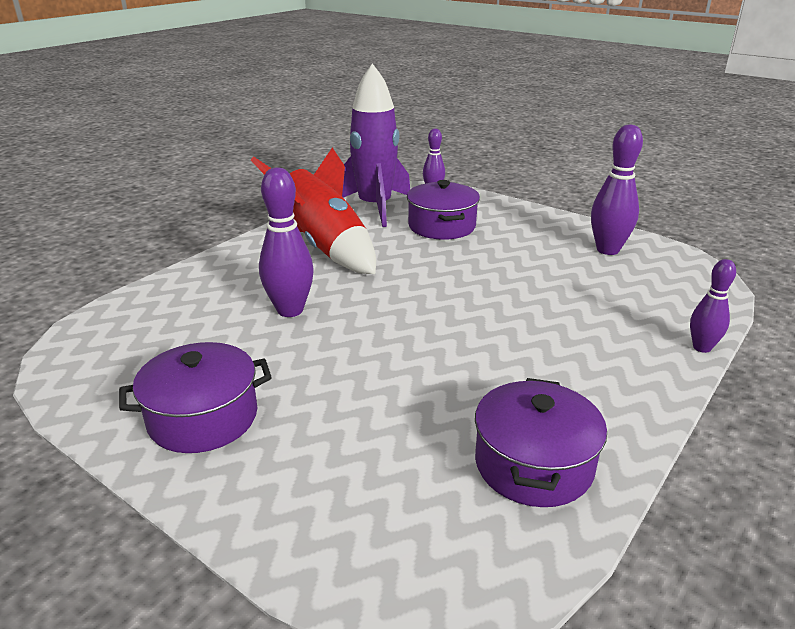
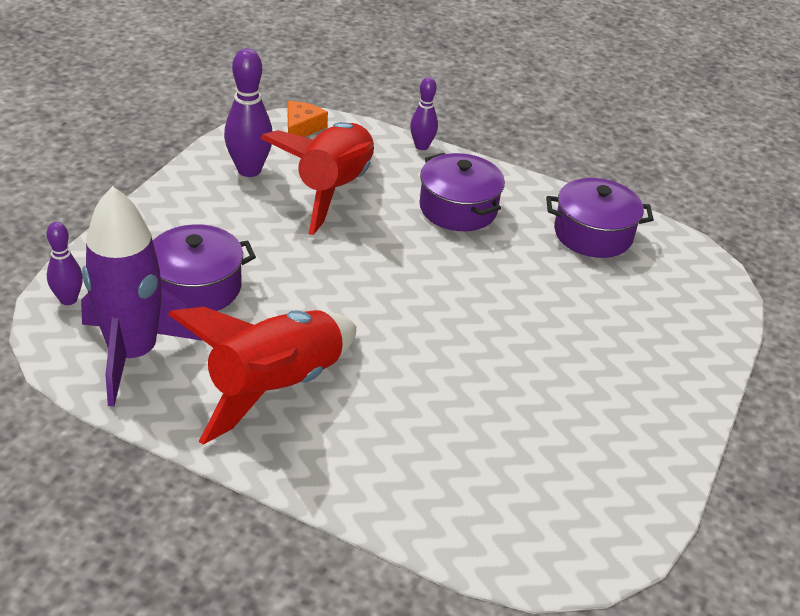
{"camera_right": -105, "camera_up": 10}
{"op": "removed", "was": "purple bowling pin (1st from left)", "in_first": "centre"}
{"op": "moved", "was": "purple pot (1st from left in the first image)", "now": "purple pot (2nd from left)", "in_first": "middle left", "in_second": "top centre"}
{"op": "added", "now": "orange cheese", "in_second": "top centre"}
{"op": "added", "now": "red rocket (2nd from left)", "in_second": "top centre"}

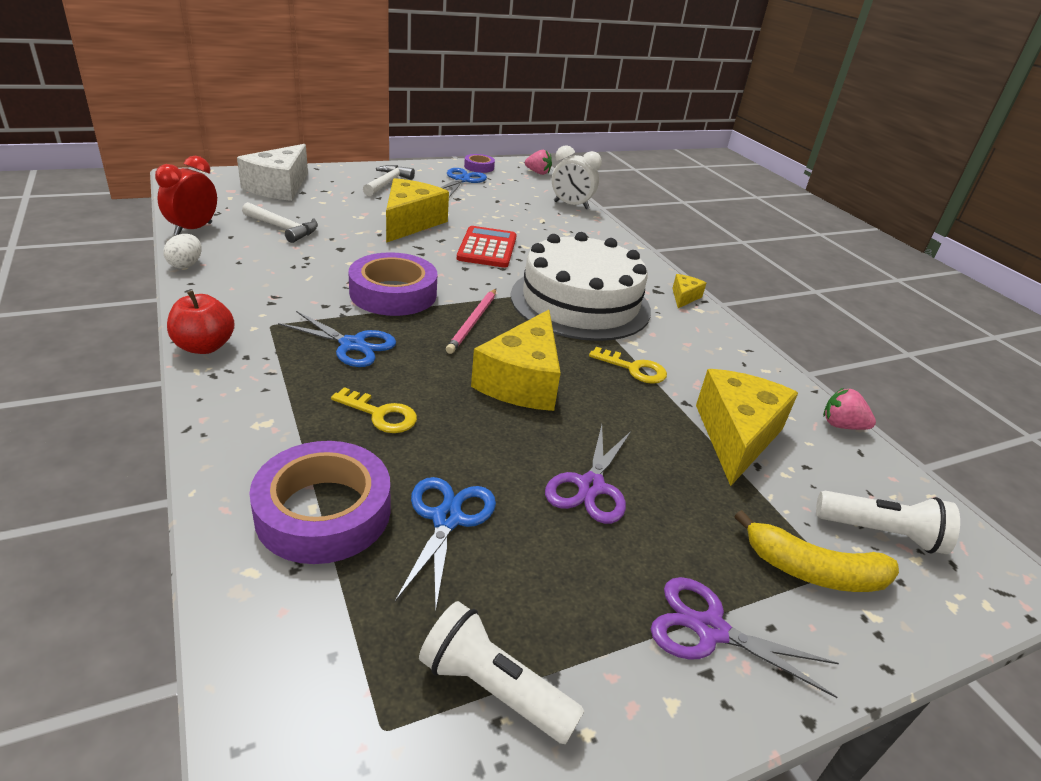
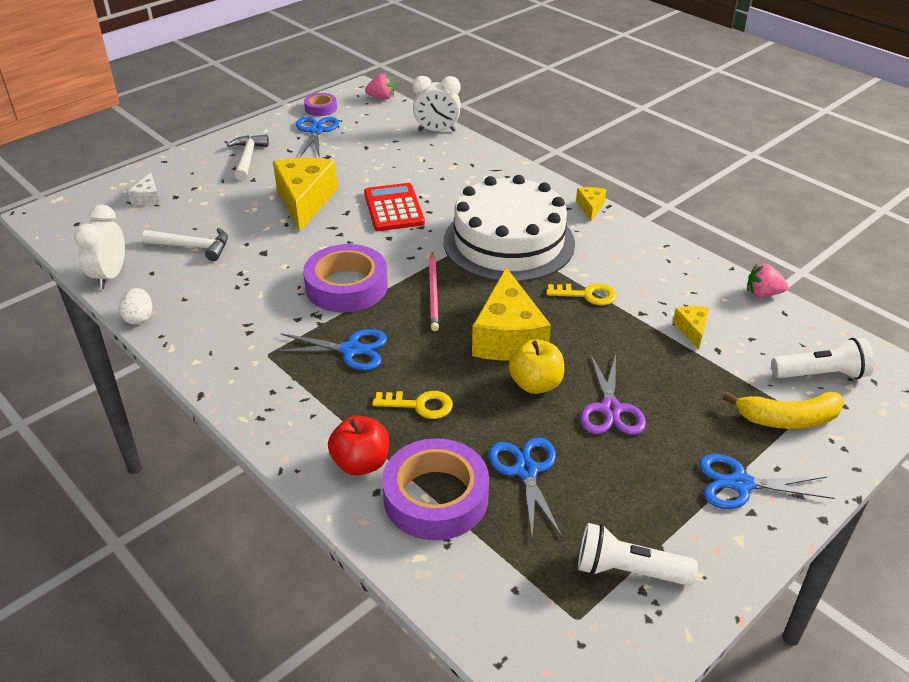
{"camera_right": -15, "camera_up": 5}
{"op": "resized", "was": "white cheese", "in_first": "top left", "in_second": "top left", "ratio": 0.46}
{"op": "recoloured", "was": "red clock", "now": "white clock (1st from left)", "in_first": "top left", "in_second": "middle left"}
{"op": "moved", "was": "red apple", "in_first": "middle left", "in_second": "centre"}
{"op": "resized", "was": "yellow cheese (4th from left)", "in_first": "middle right", "in_second": "middle right", "ratio": 0.46}
{"op": "recoloured", "was": "purple scissors (2nd from left)", "now": "blue scissors (4th from left)", "in_first": "bottom right", "in_second": "bottom right"}
{"op": "added", "now": "yellow apple", "in_second": "centre"}

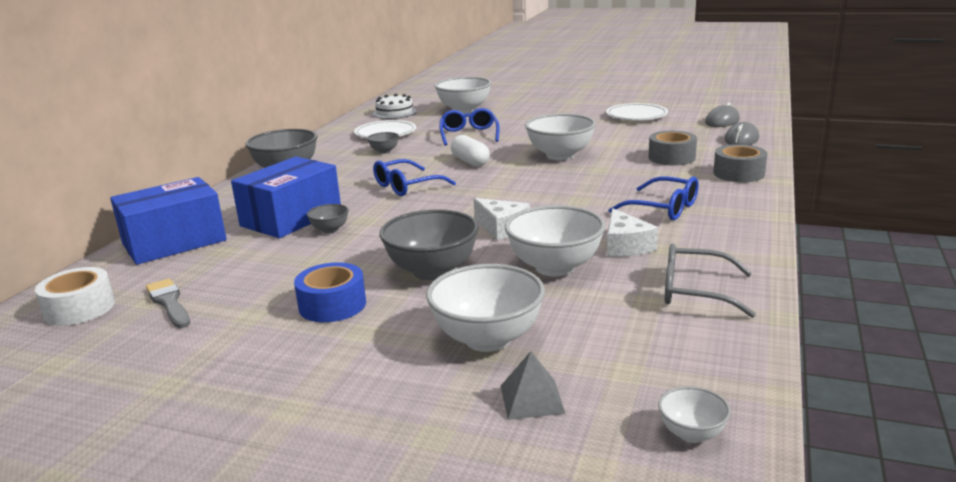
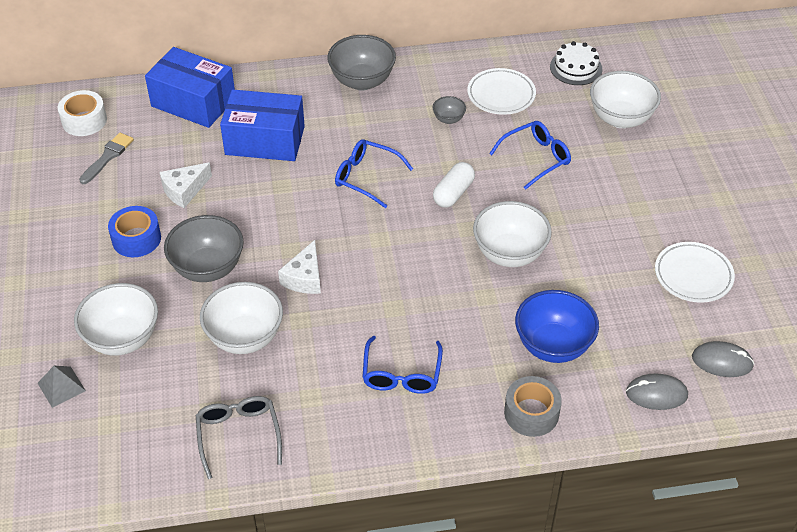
{"camera_right": 60, "camera_up": 25}
{"op": "replaced", "was": "grey tape (1st from left)", "now": "blue bowl", "in_first": "top right", "in_second": "middle right"}
{"op": "removed", "was": "grey bowl (2nd from left)", "in_first": "centre"}
{"op": "moved", "was": "white cheese (2nd from left in the first image)", "now": "white cheese (1st from left)", "in_first": "centre", "in_second": "middle left"}
{"op": "removed", "was": "white bowl (5th from left)", "in_first": "bottom right"}

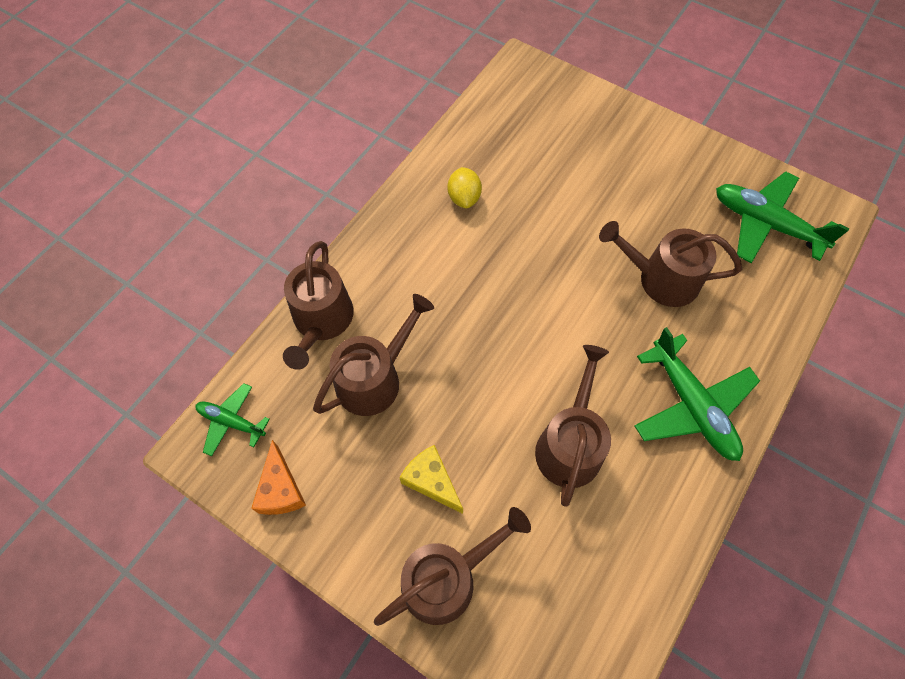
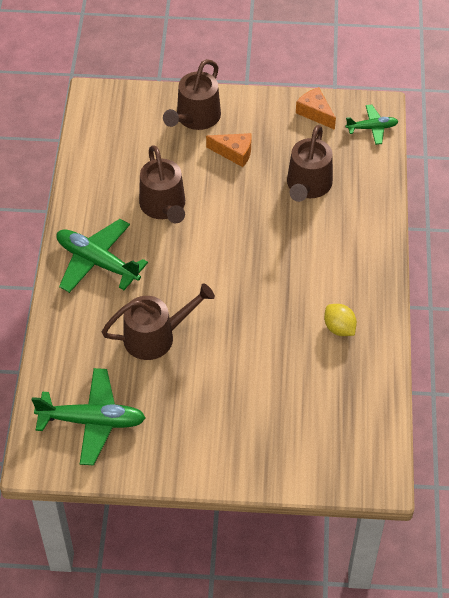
{"camera_right": 150, "camera_up": -10}
{"op": "removed", "was": "brown watering can (1st from left)", "in_first": "centre"}
{"op": "recoloured", "was": "yellow cheese", "now": "orange cheese (1st from left)", "in_first": "bottom centre", "in_second": "top centre"}

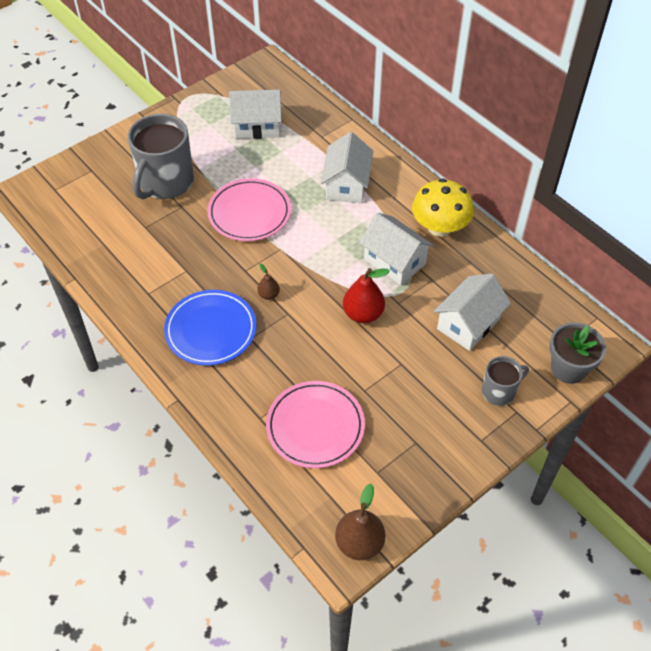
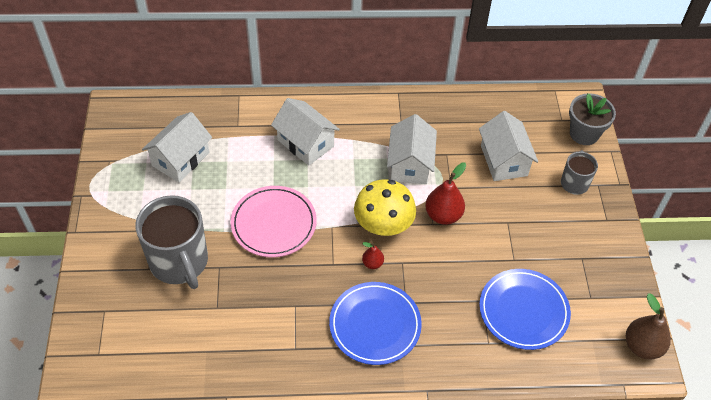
{"camera_right": -55, "camera_up": 0}
{"op": "moved", "was": "yellow mushroom", "in_first": "top right", "in_second": "centre"}
{"op": "turned", "was": "white house (3rd from left)", "in_first": "centre", "in_second": "centre", "clockwise": -75}
{"op": "recoloured", "was": "brown pear (1st from left)", "now": "red pear (1st from left)", "in_first": "centre", "in_second": "centre"}
{"op": "recoloured", "was": "pink plate (2nd from left)", "now": "blue plate (2nd from left)", "in_first": "centre", "in_second": "bottom right"}

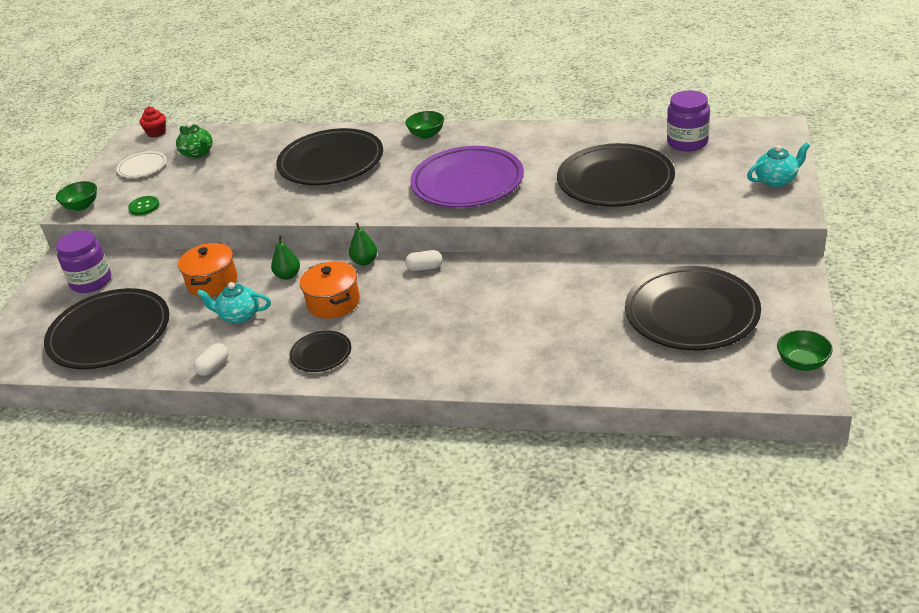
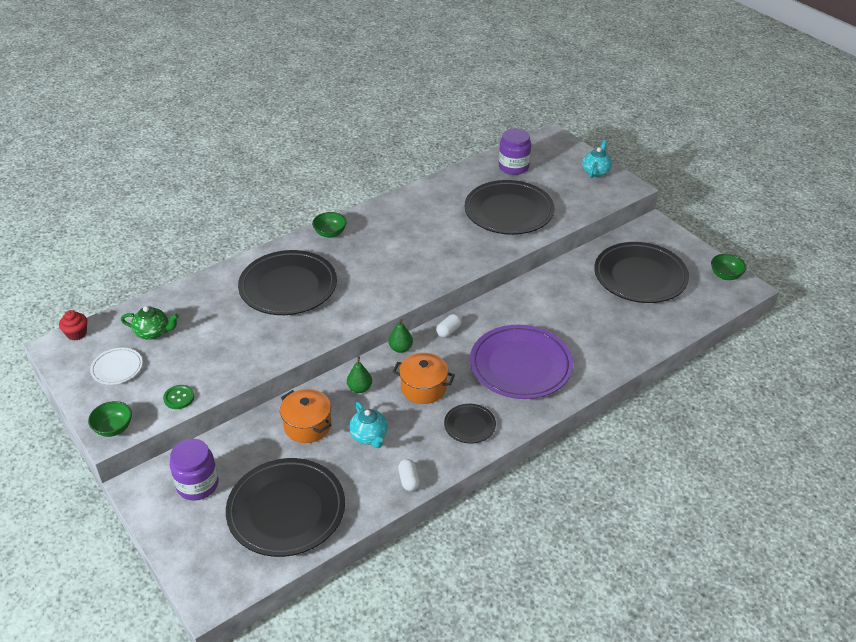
{"camera_right": -50, "camera_up": 5}
{"op": "moved", "was": "purple plate", "in_first": "top centre", "in_second": "centre"}
{"op": "turned", "was": "turquoise teapot (1st from left)", "in_first": "middle left", "in_second": "centre", "clockwise": -75}

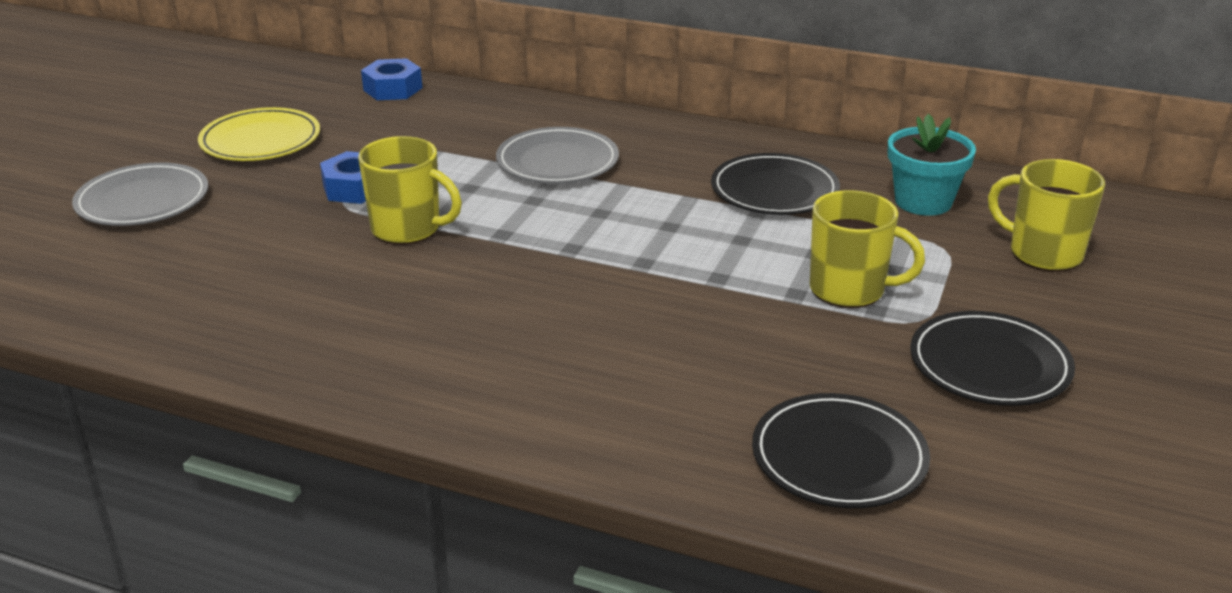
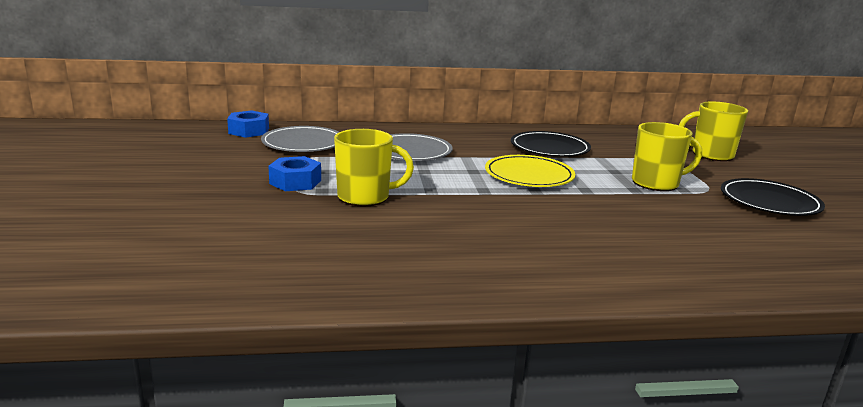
{"camera_right": -30, "camera_up": -10}
{"op": "moved", "was": "yellow plate", "in_first": "top left", "in_second": "centre"}
{"op": "removed", "was": "turquoise flower pot", "in_first": "top right"}
{"op": "moved", "was": "grey plate (1st from left)", "in_first": "top left", "in_second": "centre"}
{"op": "removed", "was": "black plate (2nd from left)", "in_first": "bottom right"}

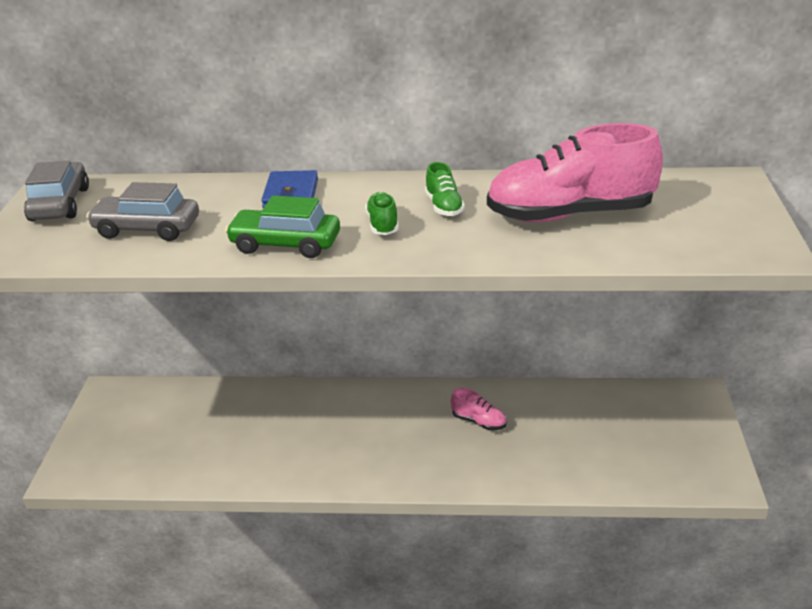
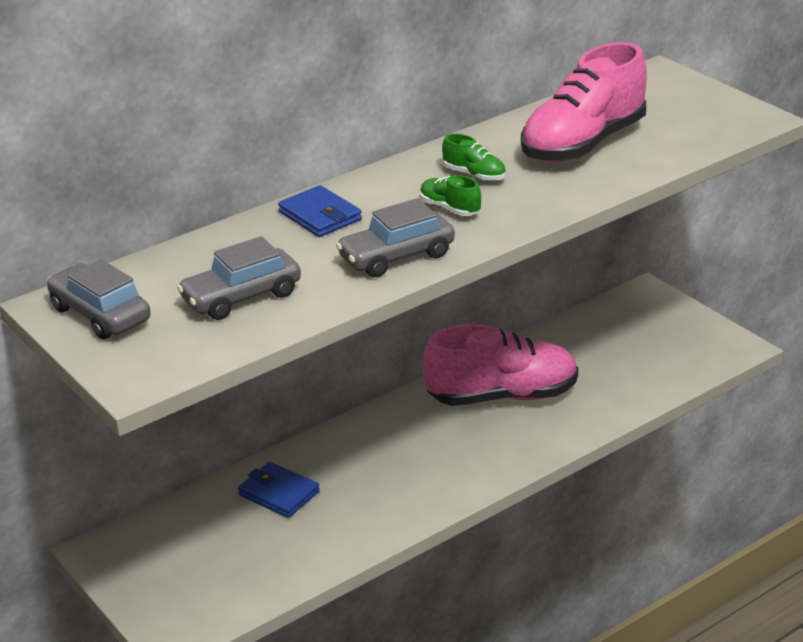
{"camera_right": -40, "camera_up": 0}
{"op": "recoloured", "was": "green car", "now": "grey car (3rd from left)", "in_first": "centre", "in_second": "centre"}
{"op": "resized", "was": "pink shoe (1st from left)", "in_first": "bottom centre", "in_second": "centre", "ratio": 2.37}
{"op": "added", "now": "blue wallet (1st from left)", "in_second": "bottom centre"}

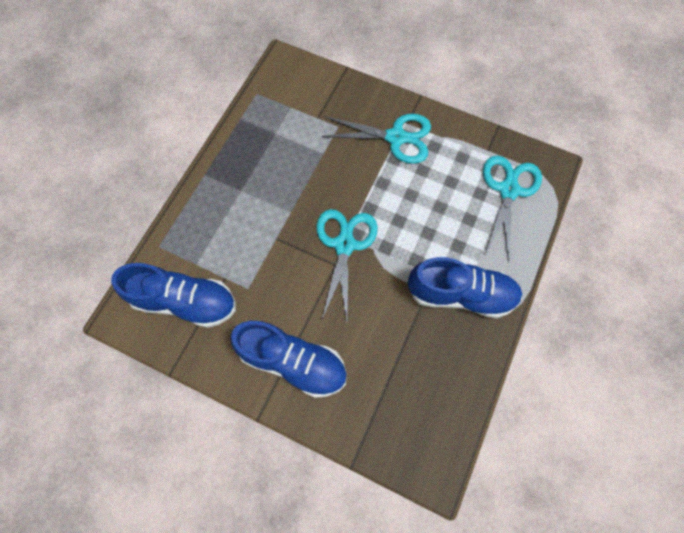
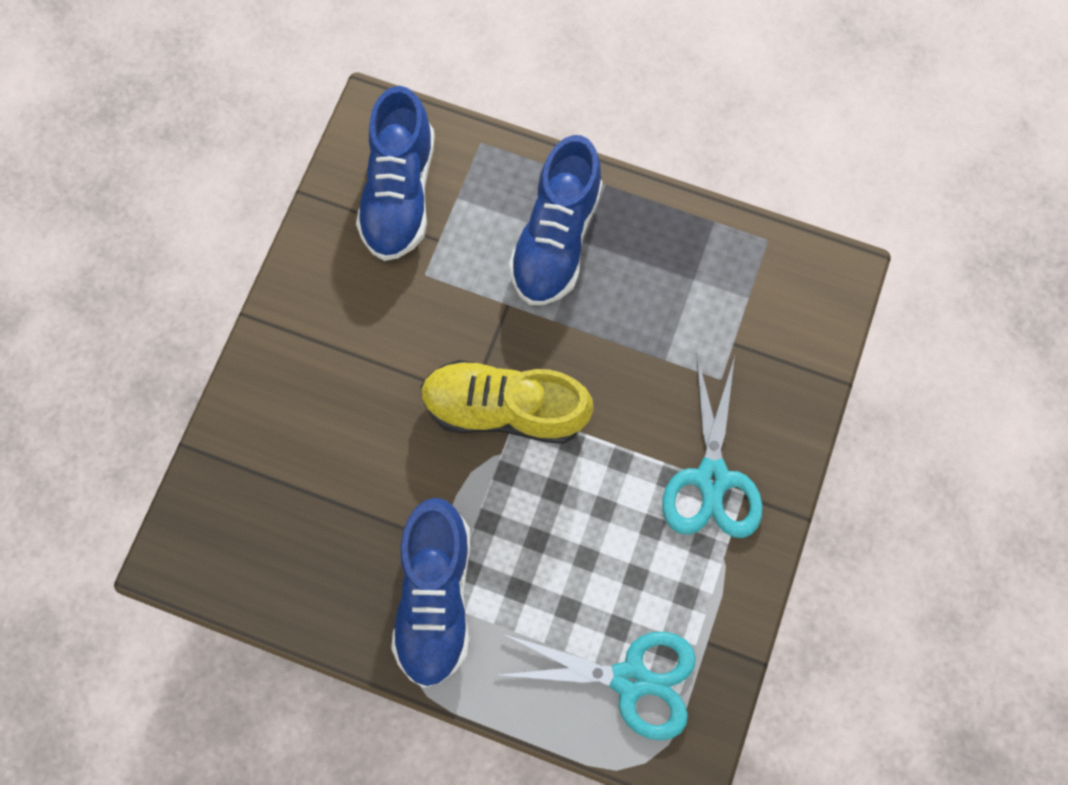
{"camera_right": 85, "camera_up": 5}
{"op": "replaced", "was": "turquoise scissors (1st from left)", "now": "yellow shoe", "in_first": "centre", "in_second": "centre"}
{"op": "moved", "was": "blue shoe (2nd from left in the first image)", "now": "blue shoe (3rd from left)", "in_first": "bottom centre", "in_second": "top centre"}

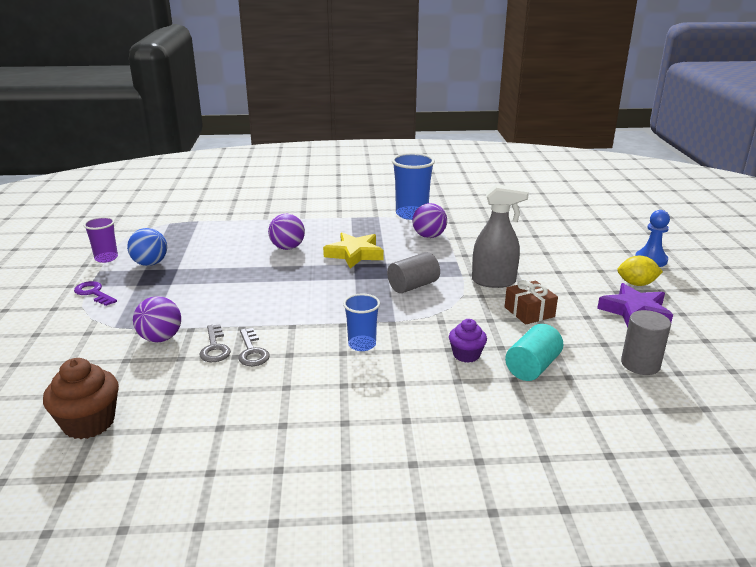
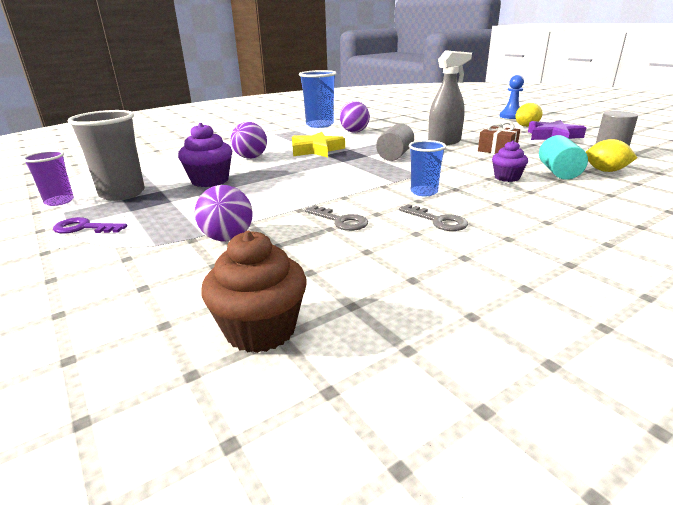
{"camera_right": -30, "camera_up": 0}
{"op": "replaced", "was": "blue ball", "now": "grey cup", "in_first": "middle left", "in_second": "top left"}
{"op": "moved", "was": "grey key (1st from left in the first image)", "now": "grey key (2nd from left)", "in_first": "middle left", "in_second": "centre"}
{"op": "added", "now": "purple cupcake (1st from left)", "in_second": "top left"}
{"op": "added", "now": "yellow lemon (2nd from left)", "in_second": "top right"}

